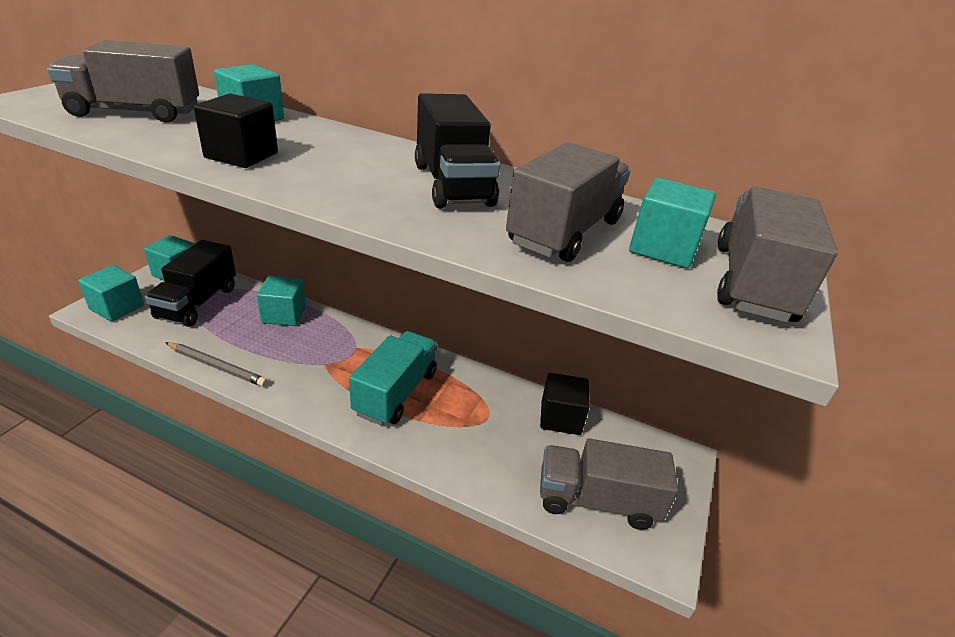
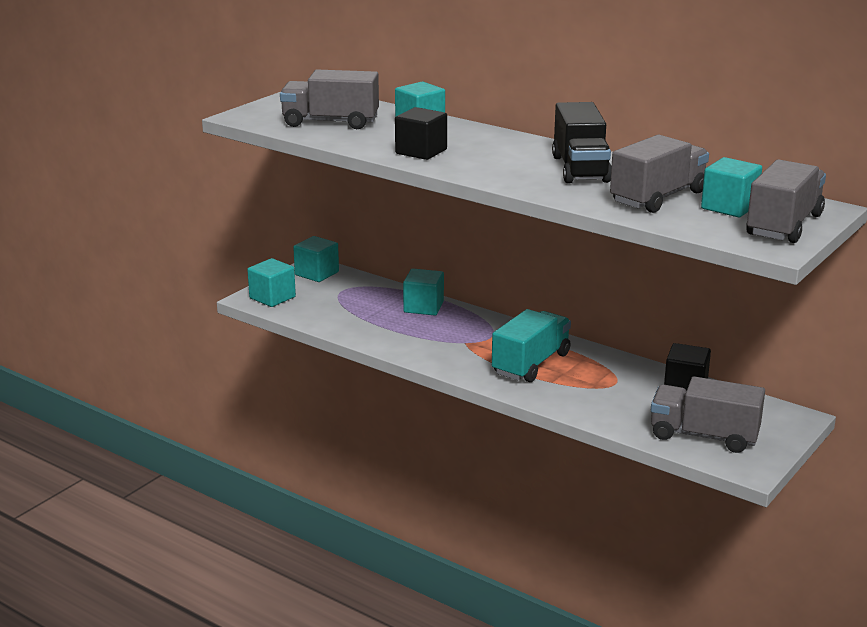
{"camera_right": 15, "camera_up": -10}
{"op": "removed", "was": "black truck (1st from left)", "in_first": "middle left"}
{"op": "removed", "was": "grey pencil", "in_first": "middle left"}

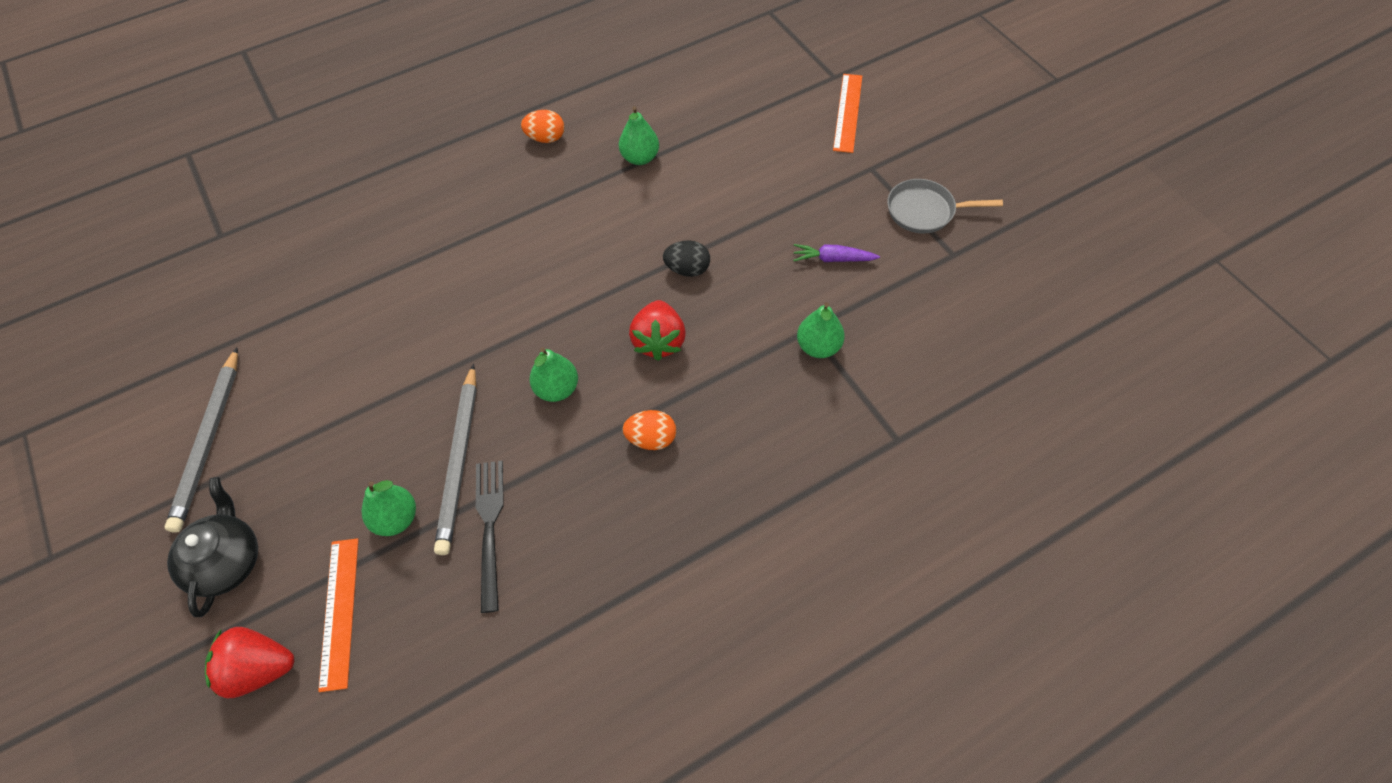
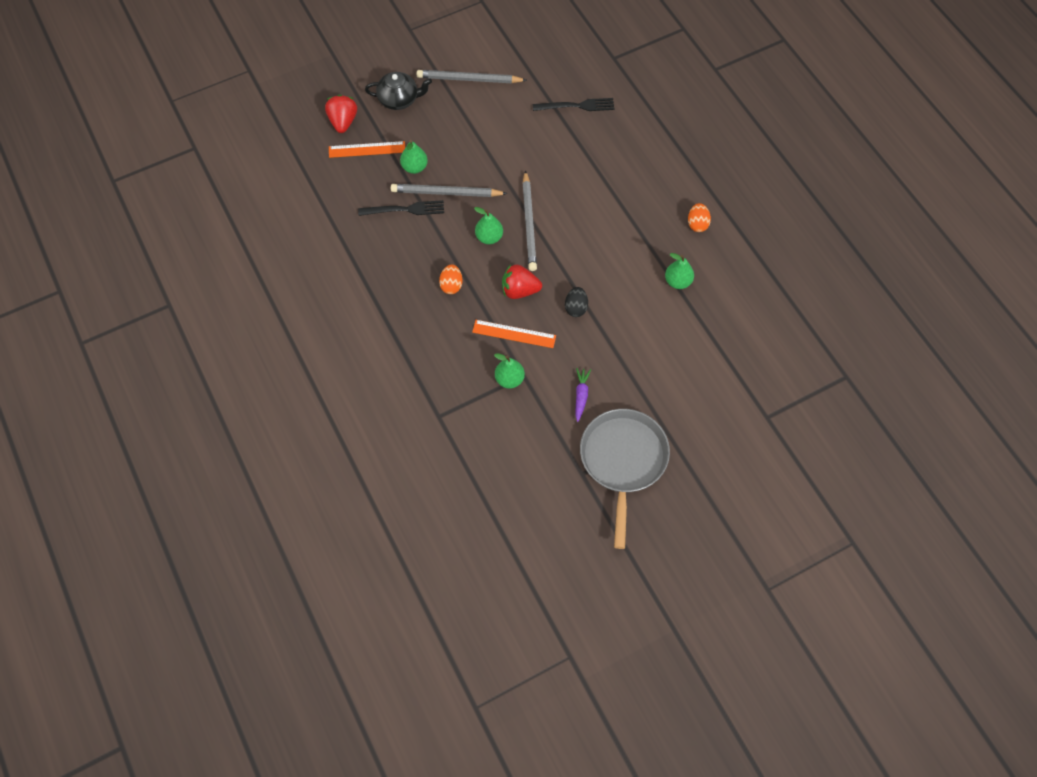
{"camera_right": 90, "camera_up": 5}
{"op": "moved", "was": "orange ruler (2nd from left)", "in_first": "top centre", "in_second": "centre"}
{"op": "resized", "was": "grey pan", "in_first": "top right", "in_second": "centre", "ratio": 1.81}
{"op": "added", "now": "black fork (2nd from left)", "in_second": "top centre"}
{"op": "added", "now": "grey pencil (3rd from left)", "in_second": "top centre"}

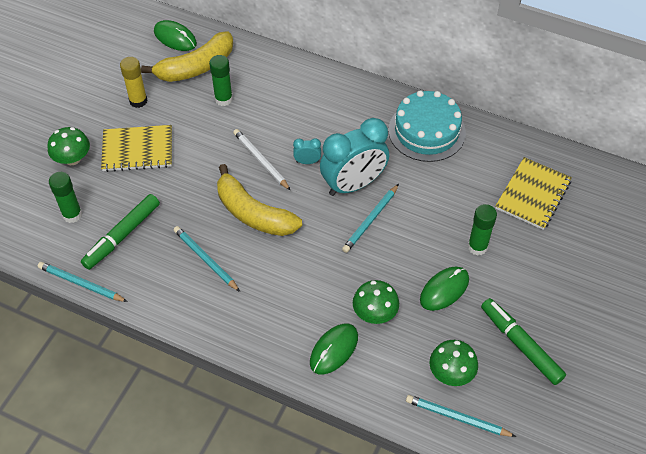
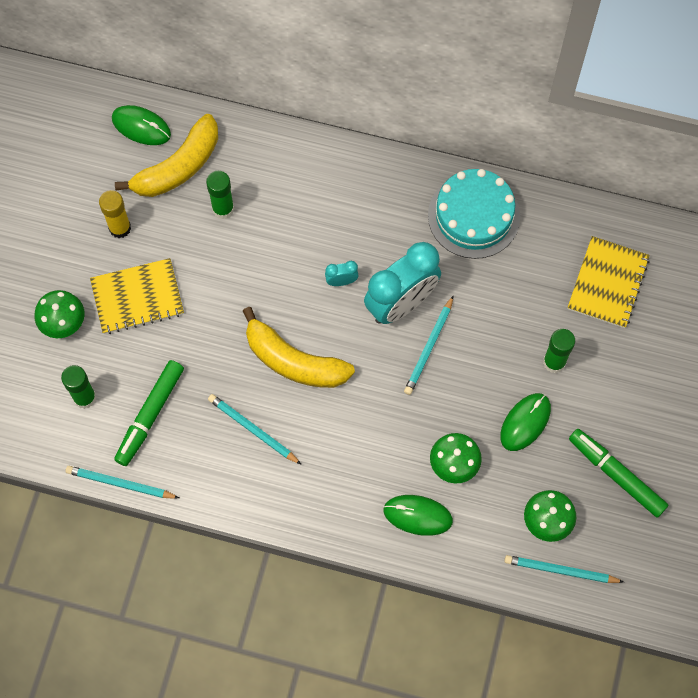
{"camera_right": -10, "camera_up": 15}
{"op": "removed", "was": "white pencil", "in_first": "centre"}
{"op": "turned", "was": "green mouse (2nd from left)", "in_first": "bottom centre", "in_second": "bottom centre", "clockwise": 75}

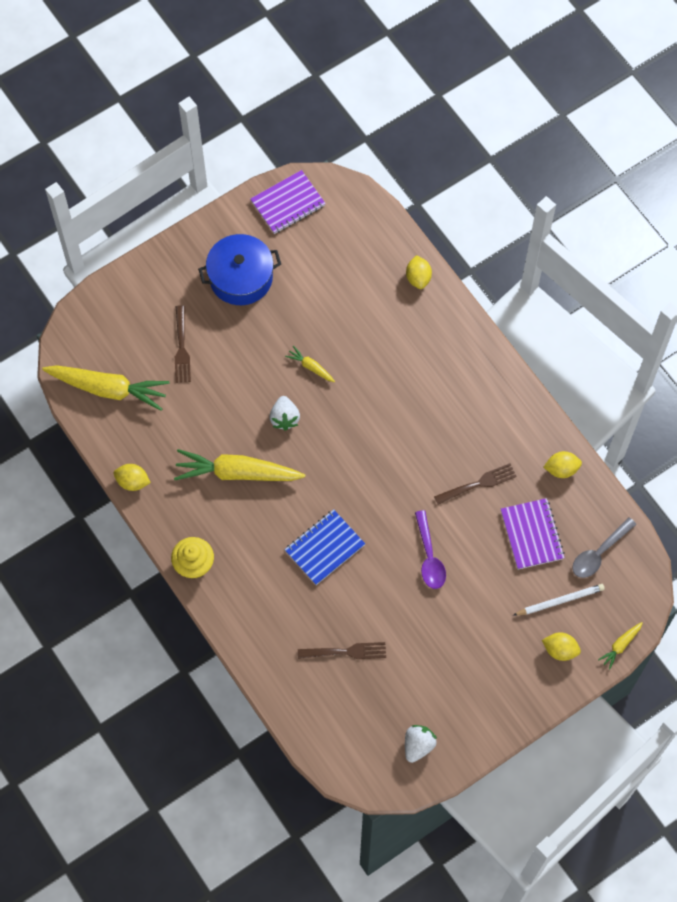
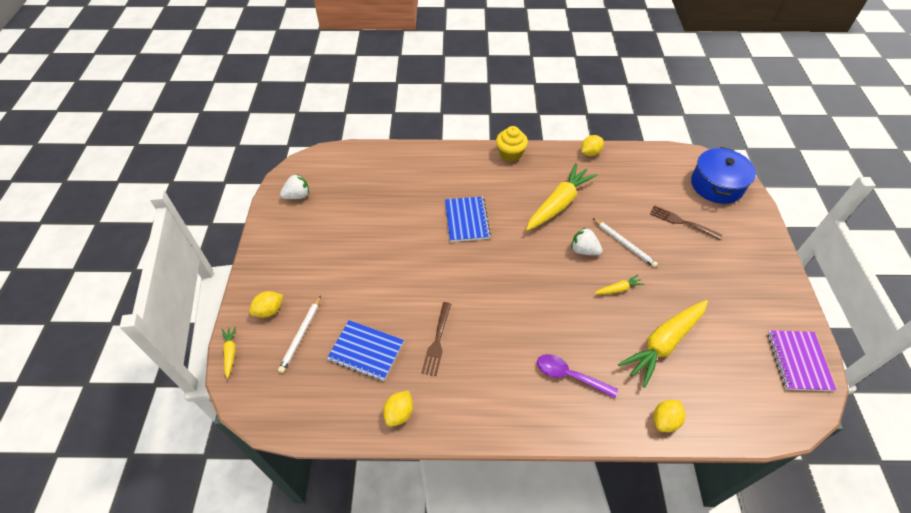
{"camera_right": 125, "camera_up": -15}
{"op": "moved", "was": "blue pot", "in_first": "top centre", "in_second": "middle right"}
{"op": "turned", "was": "yellow lemon (2nd from left in the first image)", "in_first": "top centre", "in_second": "bottom right", "clockwise": -75}
{"op": "moved", "was": "yellow carrot (1st from left in the first image)", "now": "yellow carrot (4th from left)", "in_first": "middle left", "in_second": "bottom right"}
{"op": "recoloured", "was": "purple notebook (2nd from left)", "now": "blue notebook (1st from left)", "in_first": "middle right", "in_second": "bottom centre"}
{"op": "moved", "was": "purple spoon", "in_first": "centre", "in_second": "bottom centre"}
{"op": "removed", "was": "grey spoon", "in_first": "middle right"}
{"op": "removed", "was": "brown fork (2nd from left)", "in_first": "bottom centre"}
{"op": "turned", "was": "white strawberry (2nd from left in the first image)", "in_first": "bottom centre", "in_second": "middle left", "clockwise": -90}
{"op": "added", "now": "white pencil (2nd from left)", "in_second": "middle right"}

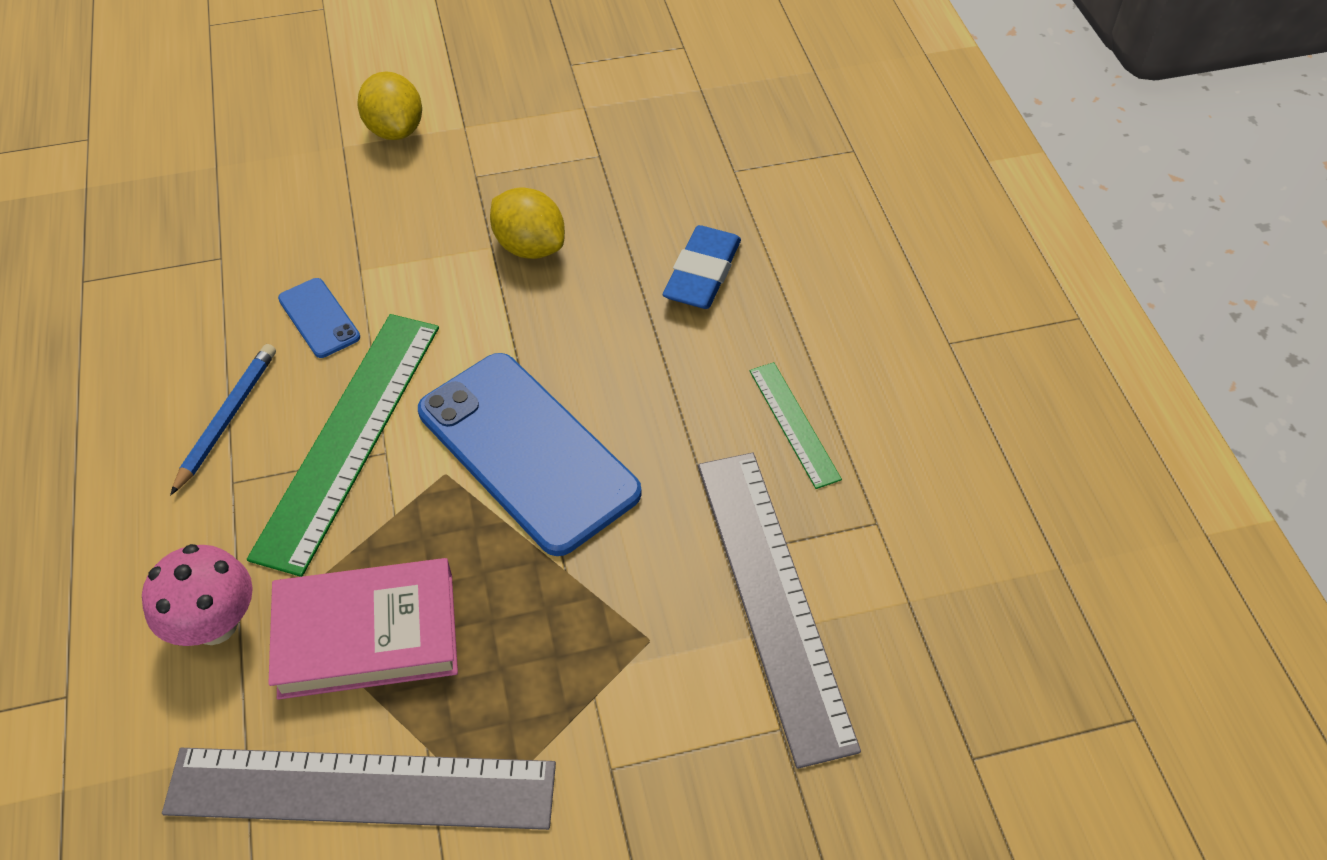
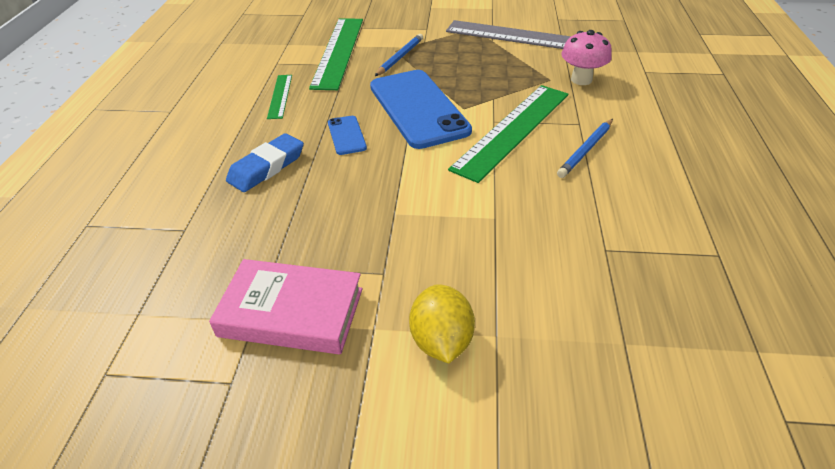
{"camera_right": -160, "camera_up": -10}
{"op": "removed", "was": "yellow lemon (2nd from left)", "in_first": "top centre"}
{"op": "moved", "was": "blue phone (1st from left)", "in_first": "middle left", "in_second": "top centre"}
{"op": "recoloured", "was": "grey ruler (2nd from left)", "now": "green ruler (2nd from left)", "in_first": "bottom centre", "in_second": "top centre"}
{"op": "moved", "was": "pink book", "in_first": "bottom left", "in_second": "centre"}
{"op": "added", "now": "blue pencil (1st from left)", "in_second": "top centre"}

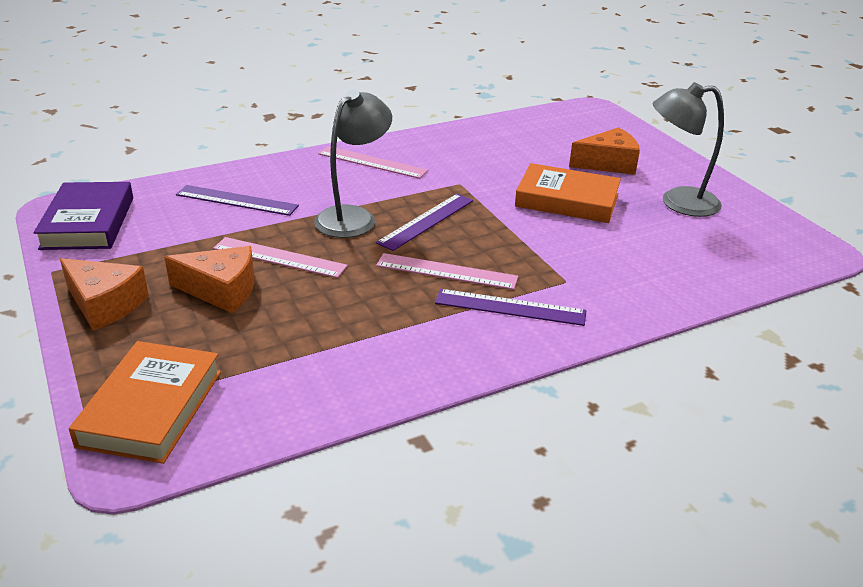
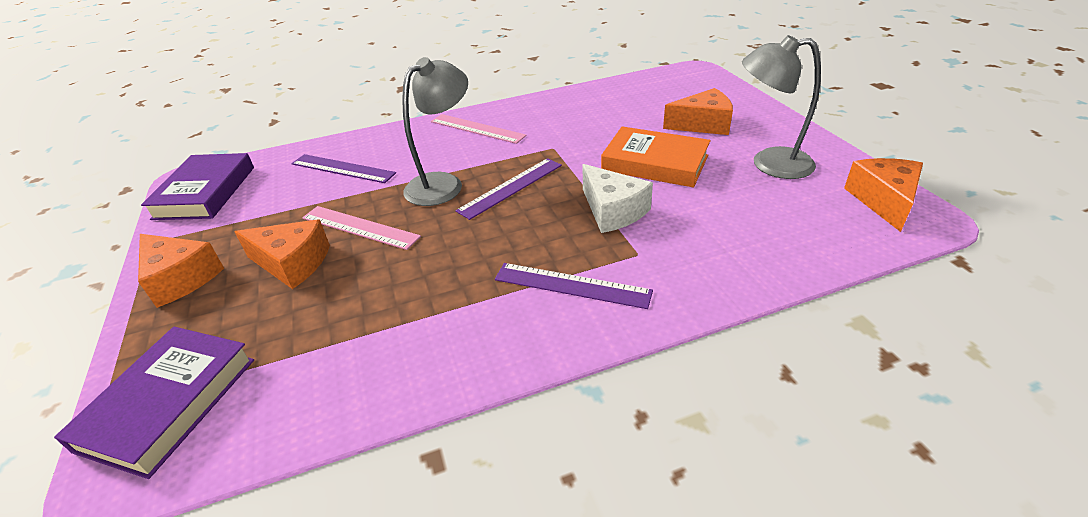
{"camera_right": 10, "camera_up": 5}
{"op": "removed", "was": "pink ruler (3rd from left)", "in_first": "centre"}
{"op": "recoloured", "was": "orange book (1st from left)", "now": "purple book (1st from left)", "in_first": "bottom left", "in_second": "bottom left"}
{"op": "added", "now": "orange cheese (4th from left)", "in_second": "middle right"}
{"op": "added", "now": "white cheese", "in_second": "centre"}

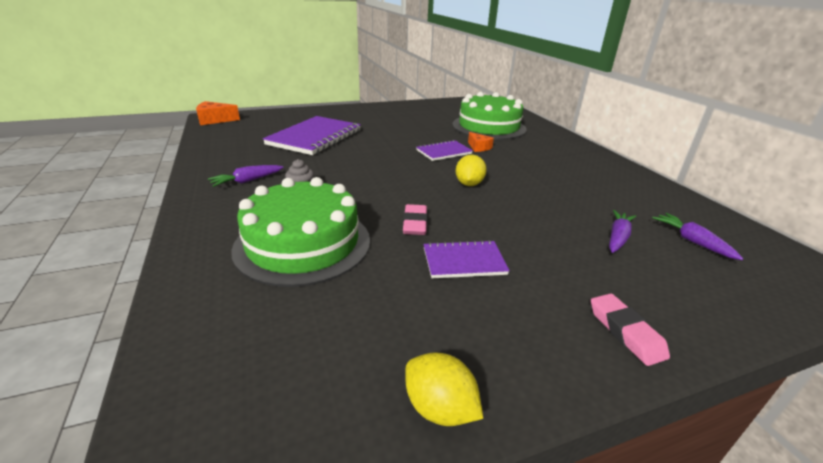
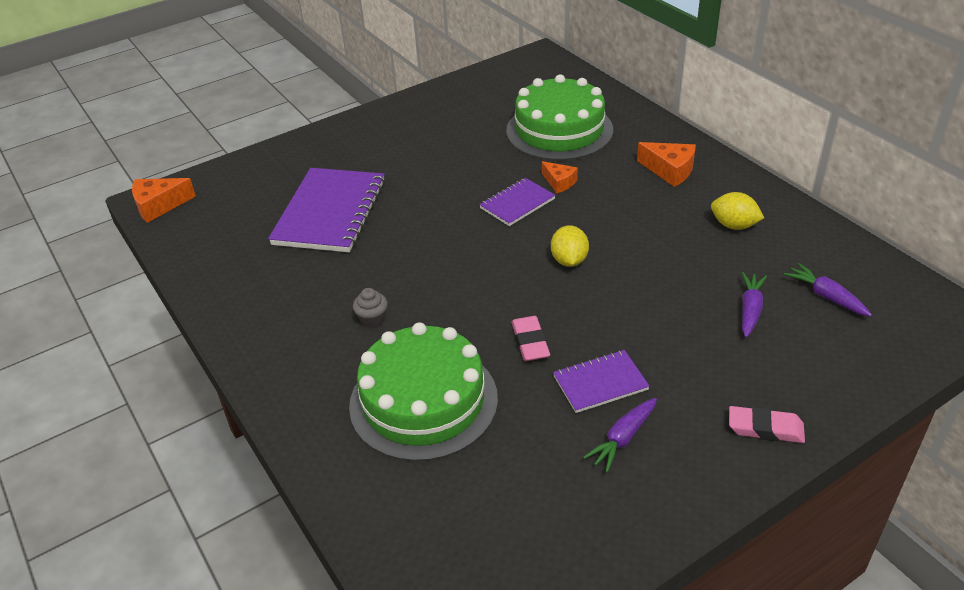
{"camera_right": -10, "camera_up": 10}
{"op": "moved", "was": "purple carrot (1st from left)", "in_first": "middle left", "in_second": "bottom centre"}
{"op": "turned", "was": "pink eraser (2nd from left)", "in_first": "bottom right", "in_second": "bottom right", "clockwise": -45}
{"op": "moved", "was": "yellow lemon (1st from left in the first image)", "now": "yellow lemon (2nd from left)", "in_first": "bottom centre", "in_second": "middle right"}
{"op": "added", "now": "orange cheese (3rd from left)", "in_second": "top right"}

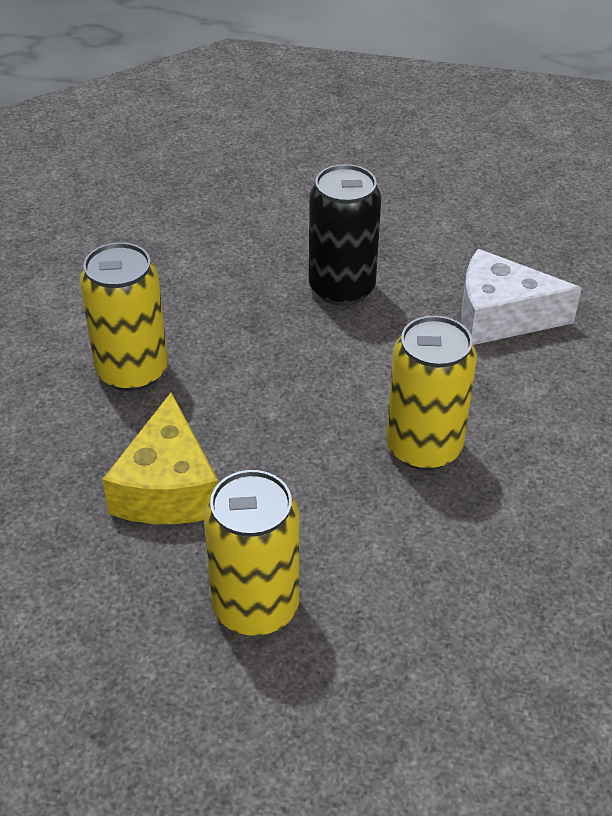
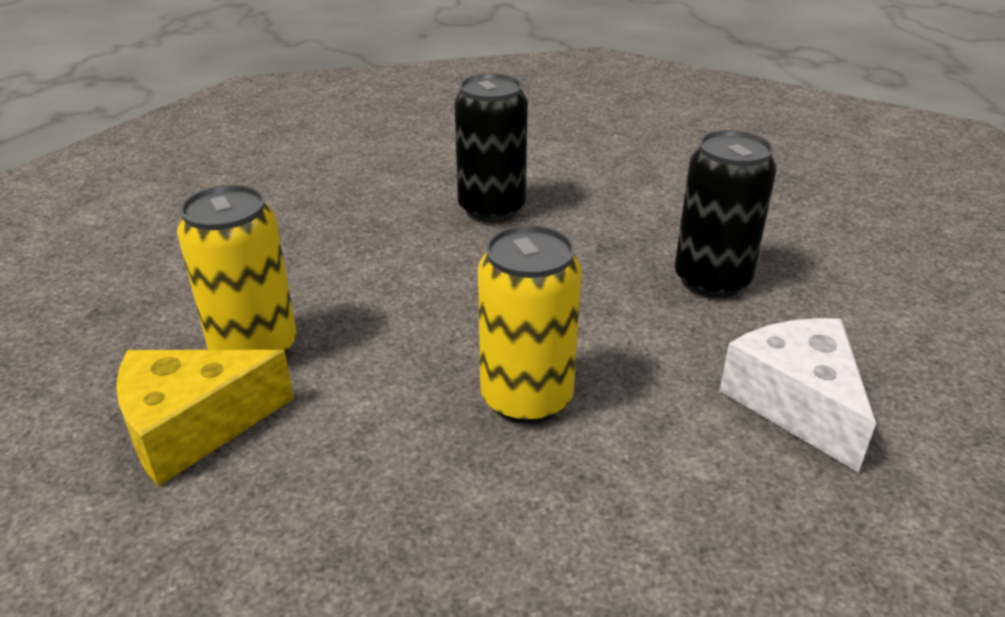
{"camera_right": 65, "camera_up": -10}
{"op": "recoloured", "was": "yellow can (1st from left)", "now": "black can (1st from left)", "in_first": "middle left", "in_second": "top centre"}
{"op": "moved", "was": "yellow cheese", "in_first": "middle left", "in_second": "bottom left"}

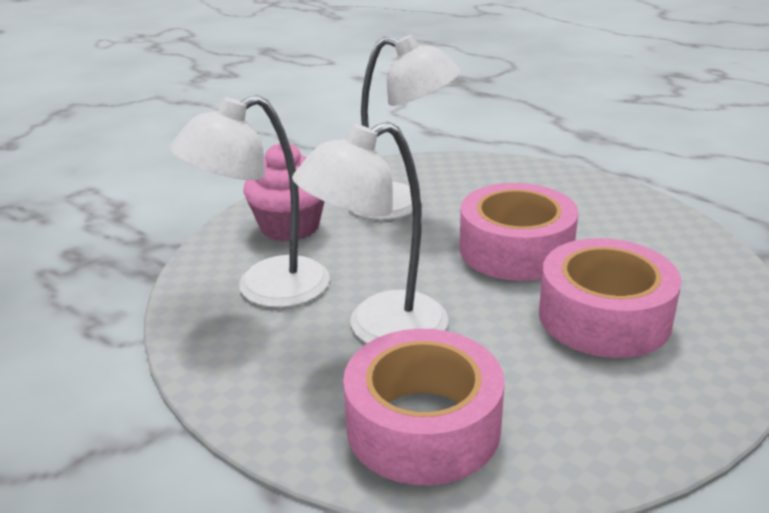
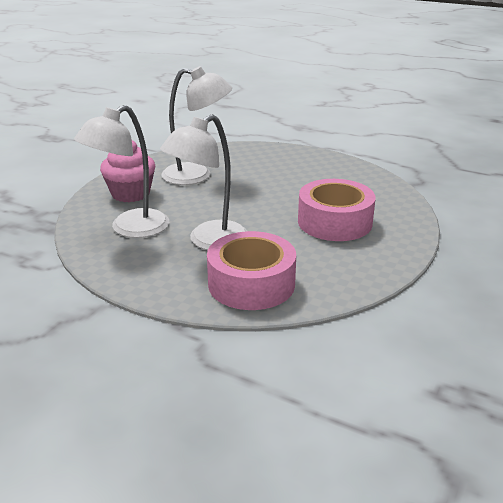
{"camera_right": -15, "camera_up": 0}
{"op": "removed", "was": "pink tape (2nd from left)", "in_first": "middle right"}

